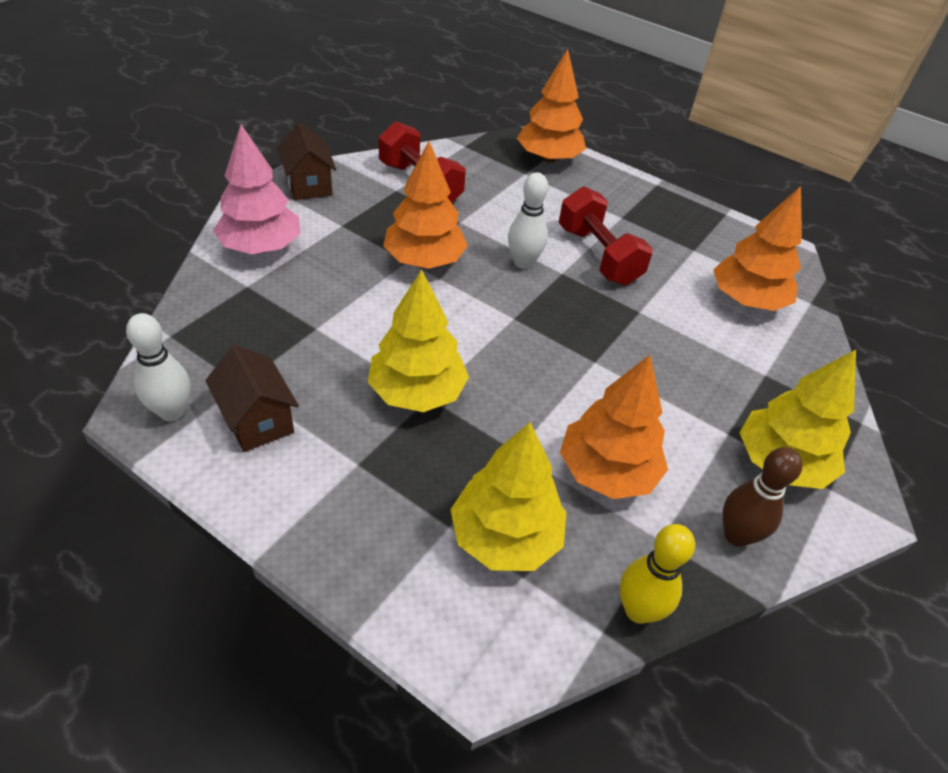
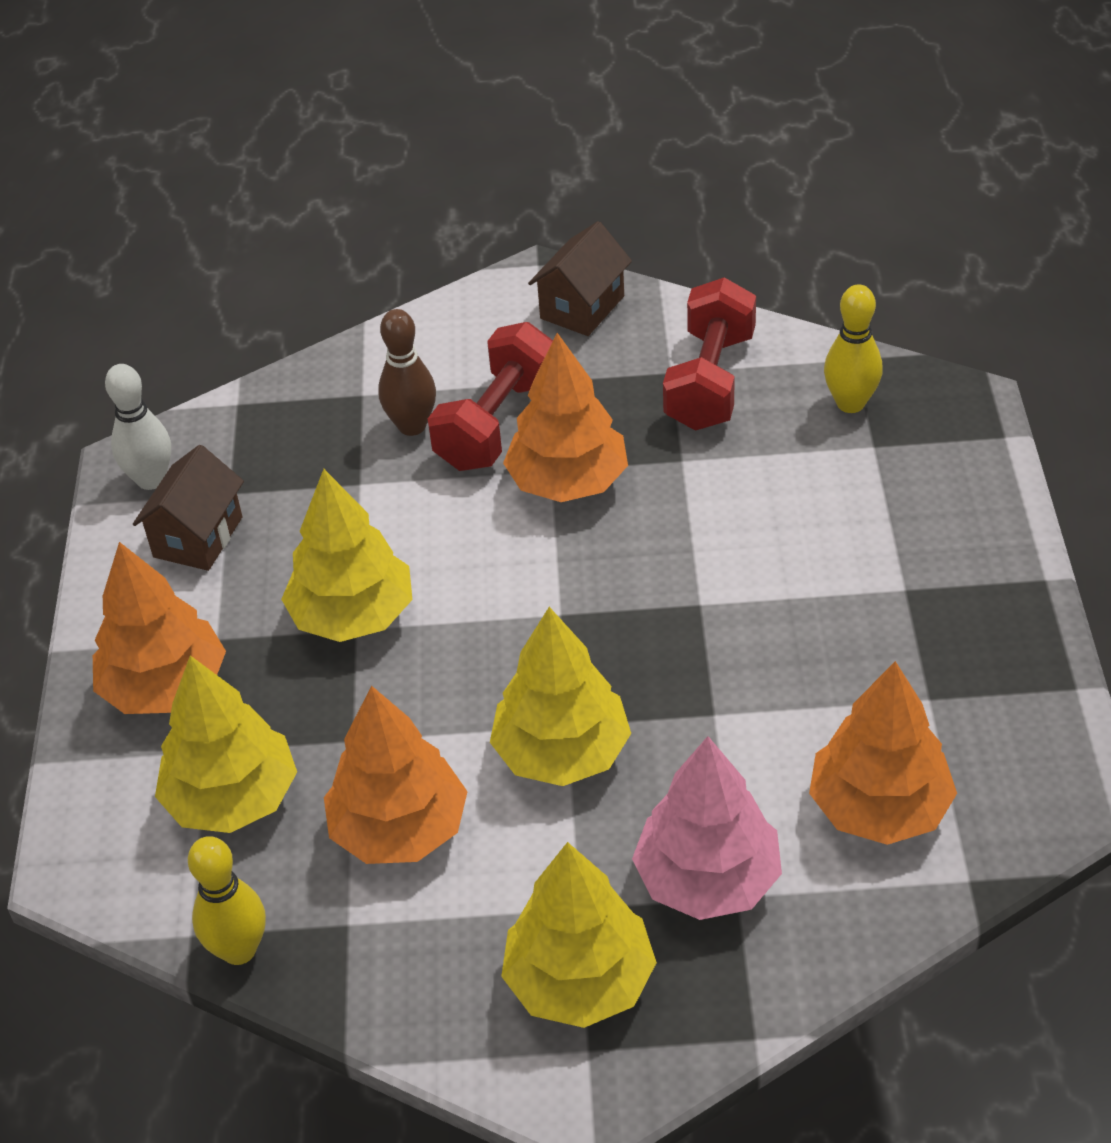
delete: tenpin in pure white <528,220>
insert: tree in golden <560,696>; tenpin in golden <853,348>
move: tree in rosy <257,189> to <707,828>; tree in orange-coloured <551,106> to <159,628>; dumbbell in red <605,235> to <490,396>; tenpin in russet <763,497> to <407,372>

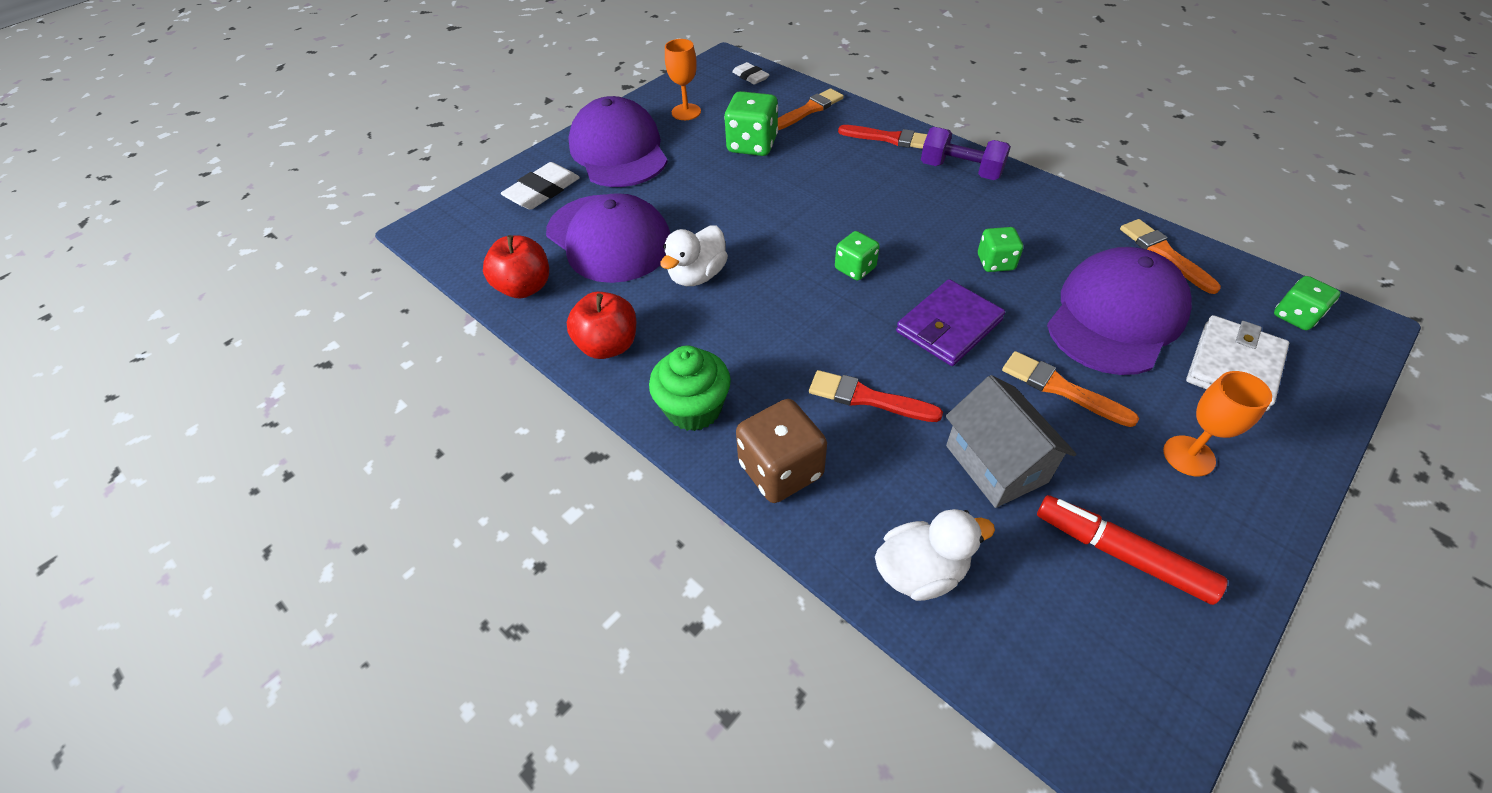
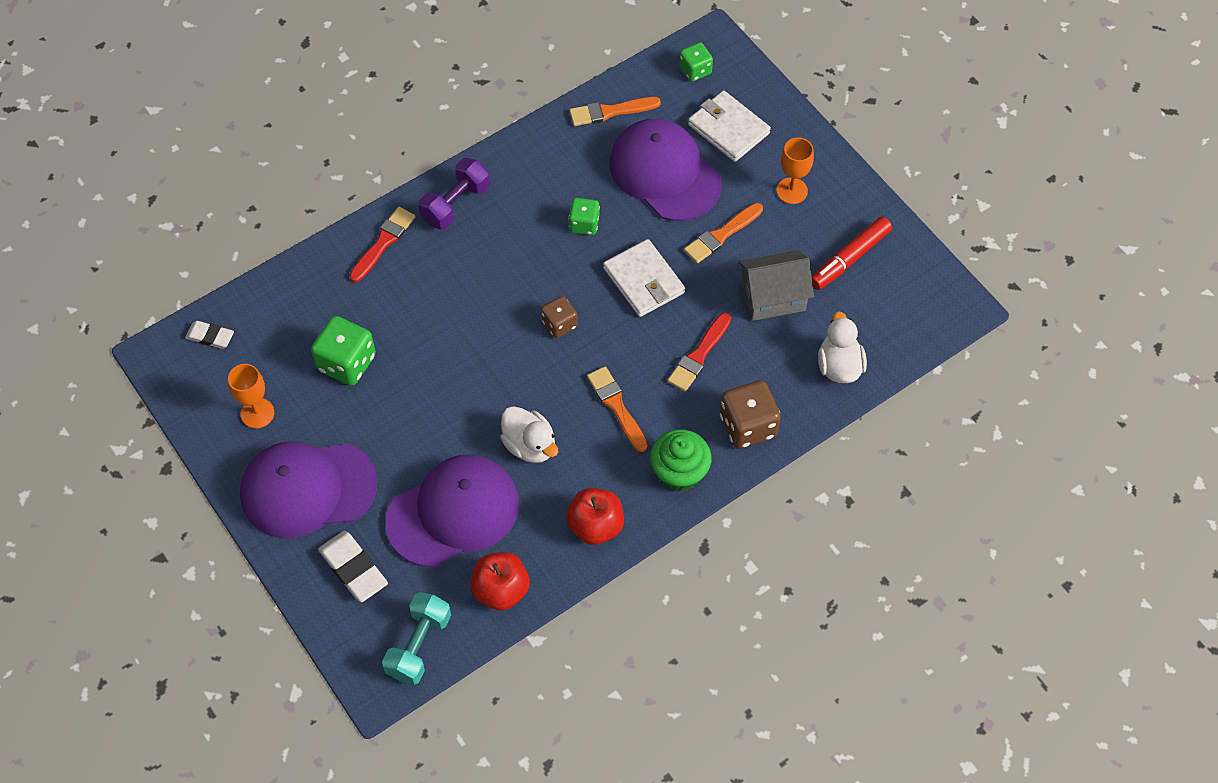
insert: dumbbell in teal <416,638>
move: paintbrush in orange-coloured <811,109> to <617,409>
recolor: die in leaf-green <857,256> to die in russet <559,317>; wallet in royal purple <950,322> to wallet in pure white <644,278>
rotate: pencil eraser in pure white <751,73> = <209,335> 45 degrees clockwise

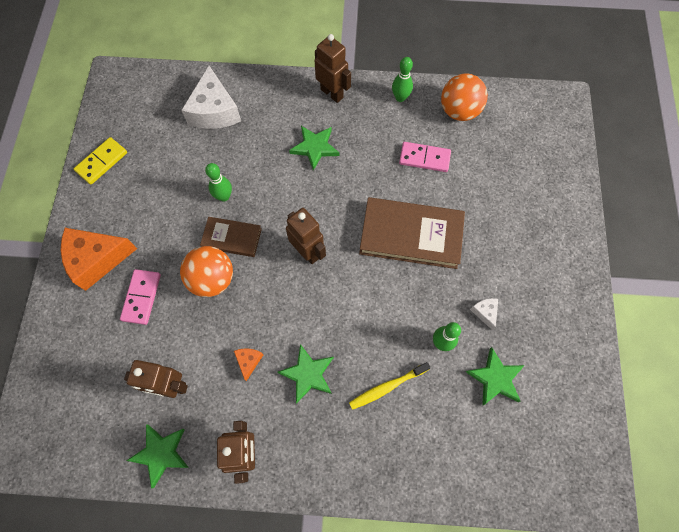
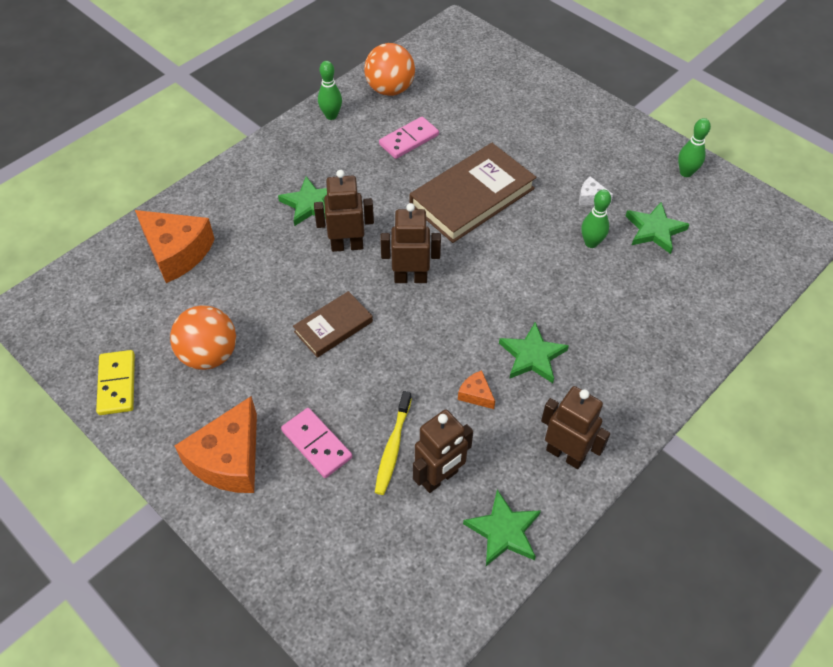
move: play ball in orange-coloured <206,271> to <203,337>; tenpin in leaf-green <218,182> to <694,147>; robot in russet <333,68> to <344,211>; tooth brush in golden <390,386> to <393,443>
recolor: piece of cheese in pure white <211,97> to piece of cheese in orange-coloured <175,246>

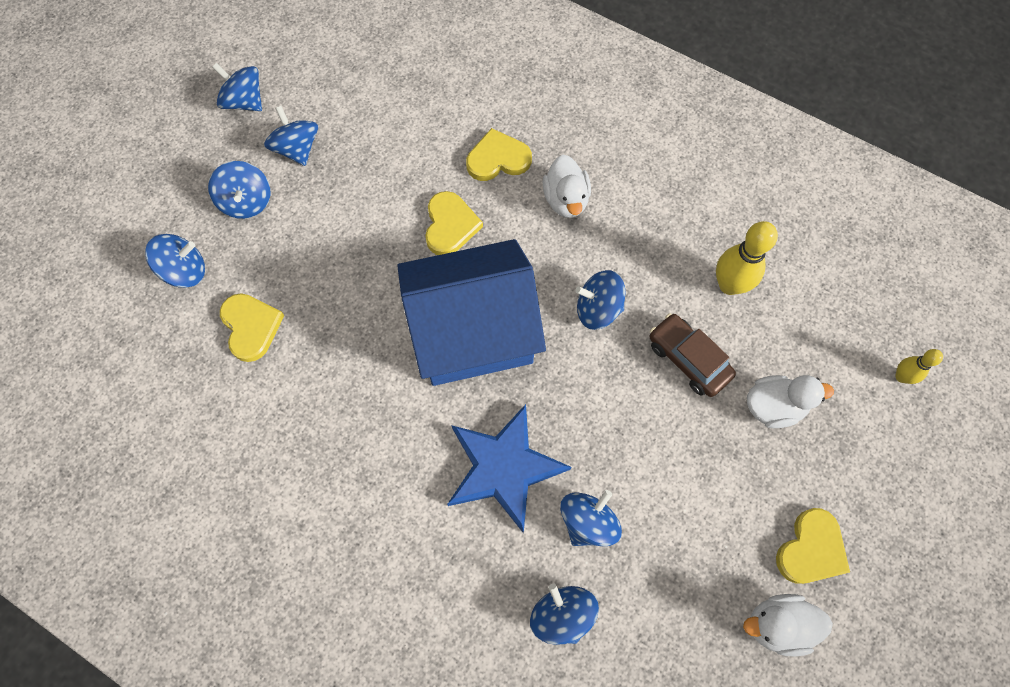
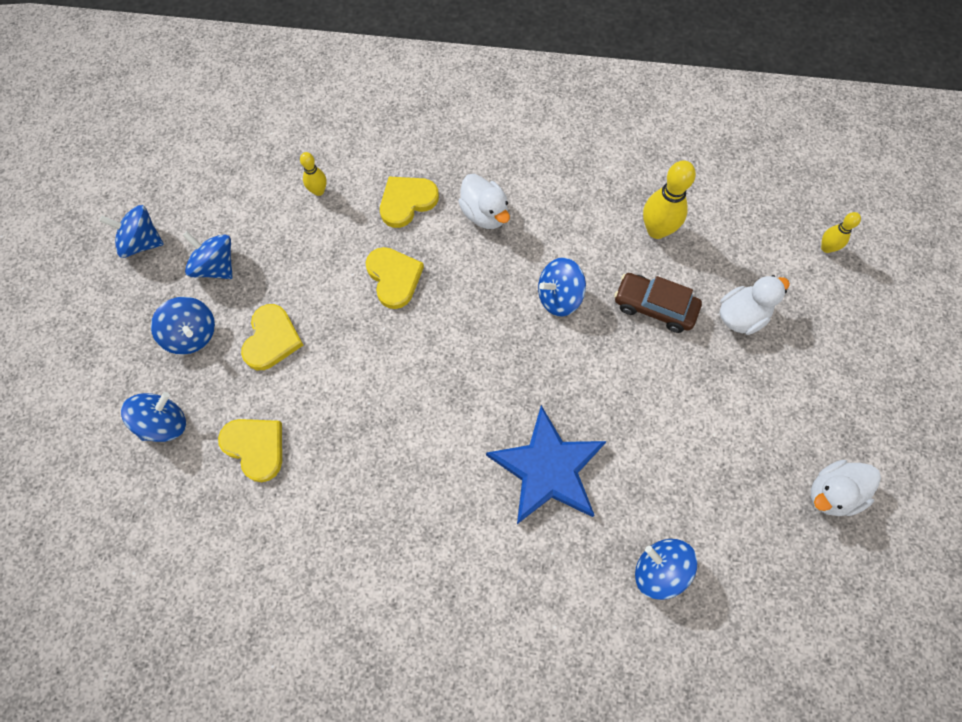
delete: toy house in blue <471,312>; spinning top in blue <591,518>
insert: tenpin in golden <313,174>
move: heart in golden <813,546> to <272,337>

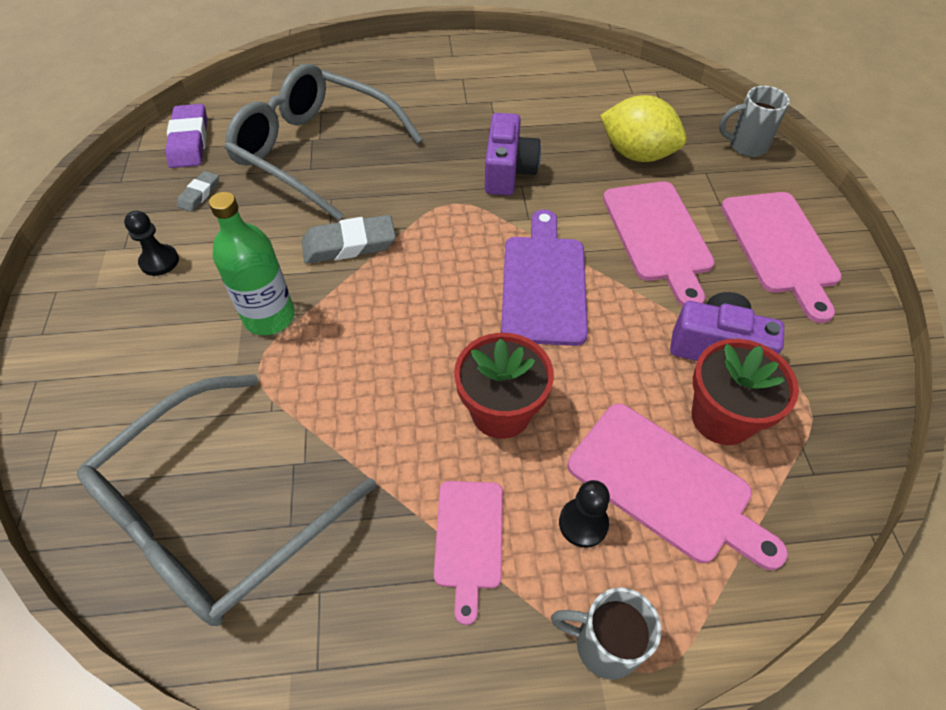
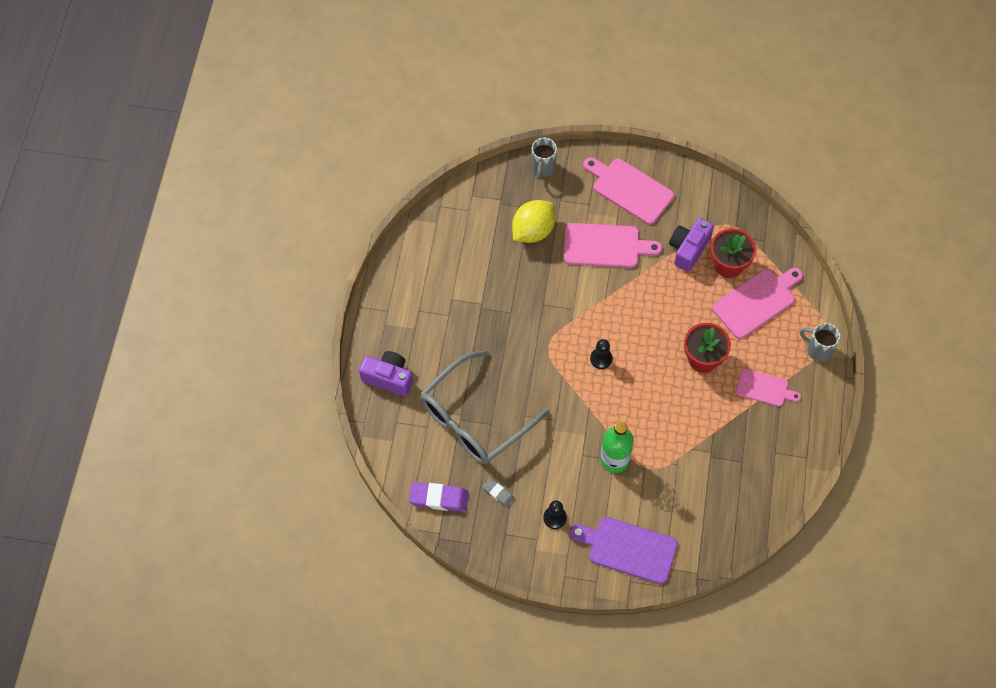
delete: eyeglasses in ash-grey <226,500>; pencil eraser in ash-grey <349,239>
move: compact camera in royal purple <513,154> to <386,374>; chopping board in royal purple <544,277> to <624,550>; chess pawn in jet-black <584,514> to <601,354>
rotate: mug in ash-grey <606,633> = <820,342> 90 degrees clockwise; chopping board in rosy <781,257> = <628,191> 150 degrees counterclockwise

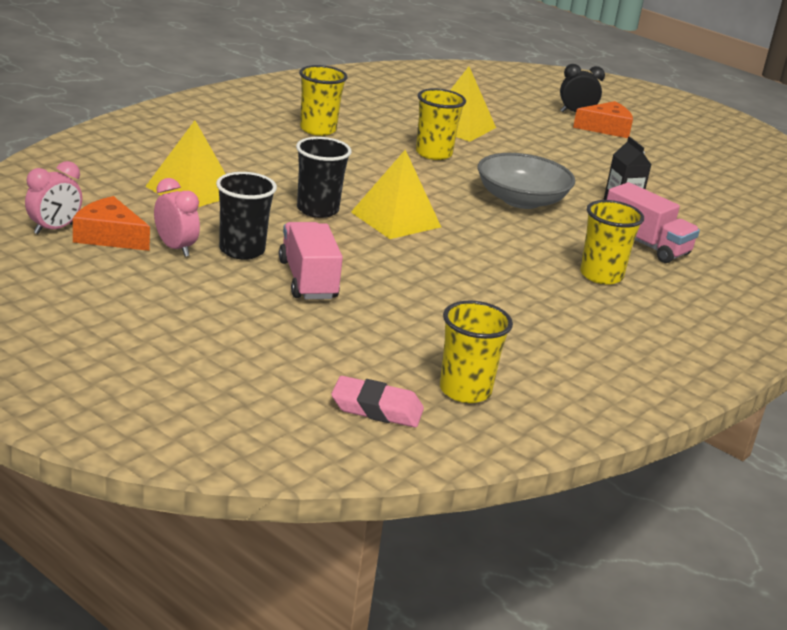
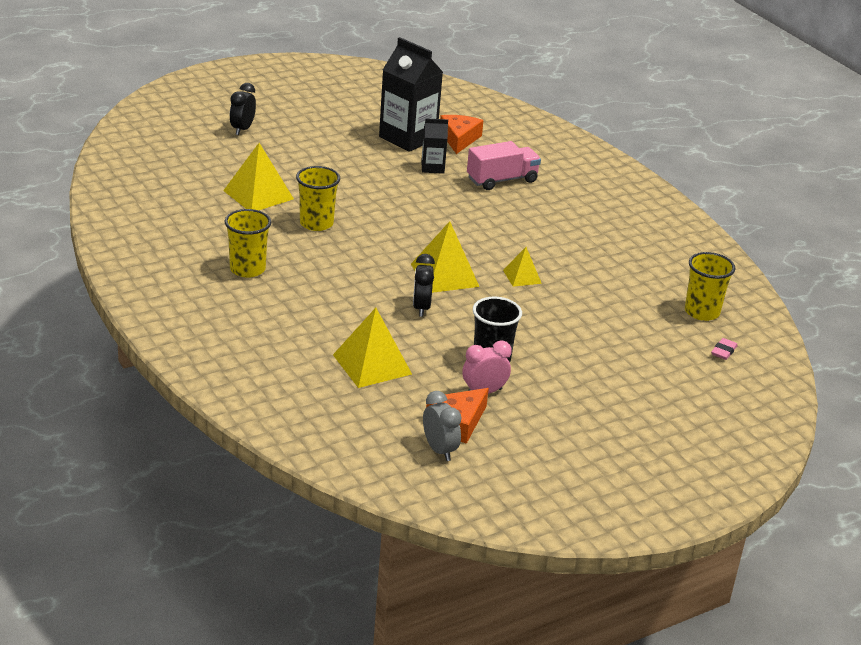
delete: truck in rosy <311,260>; deep dish in ash-grey <526,181>; cup in golden <612,242>
insert: juice carton in jet-black <411,94>; pyramid in golden <522,267>
move: piece of cheese in orange-coloured <603,119> to <462,134>
replace: cup in jet-black <324,177> to bedside clock in jet-black <424,285>
recolor: bedside clock in rosy <53,197> to bedside clock in ash-grey <442,426>
resize: pencil eraser in rosy <377,402> = <724,349> x0.59

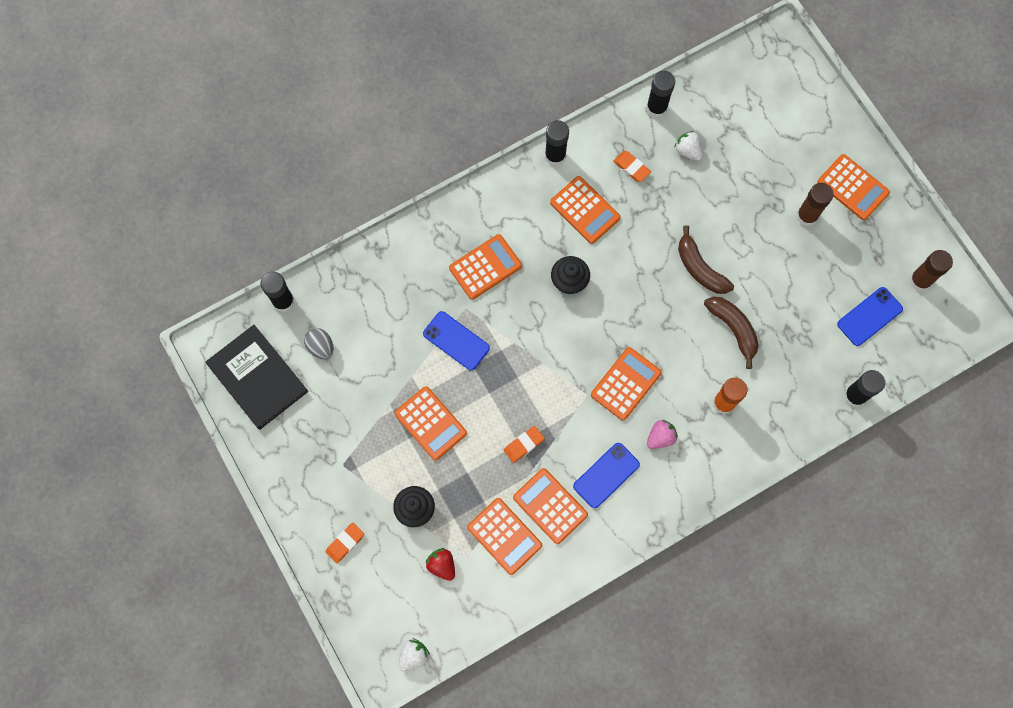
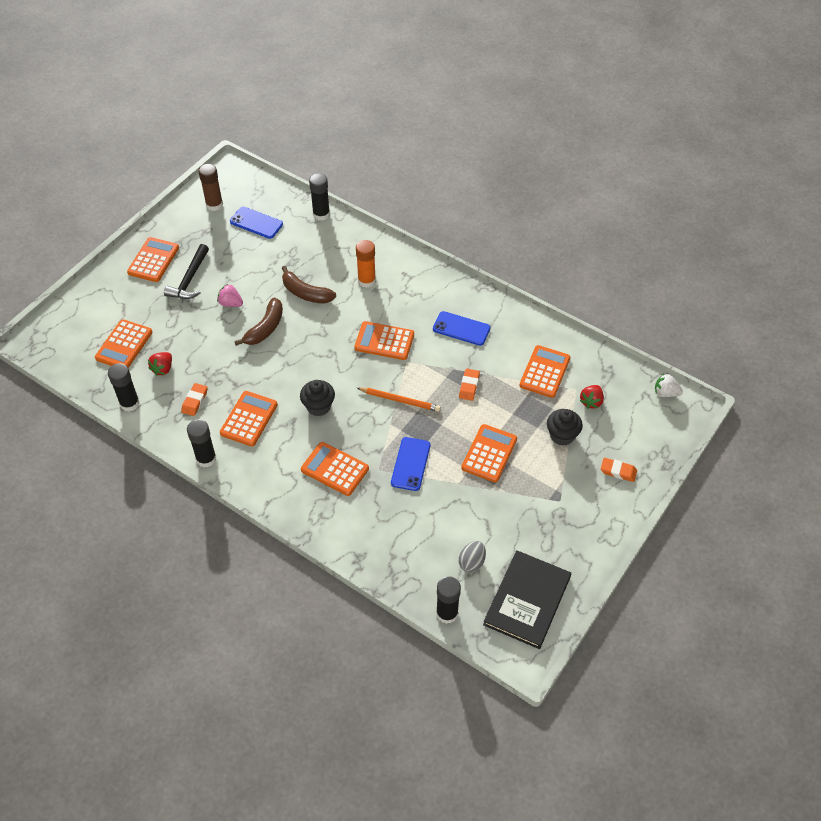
insert: wooden pencil in orange-coloured <399,400>
move: calculator in orange-coloured <550,506> to <124,343>; berry in rosy <662,434> to <230,295>
replace: glue in russet <815,204> to claw hammer in jet-black <186,271>
recolor: berry in pure white <688,146> to berry in red <160,364>
rotate: pencil eraser in orange-coloured <524,444> = <469,385> 75 degrees clockwise; banana fruit in russet <731,333> = <309,285> 90 degrees counterclockwise

